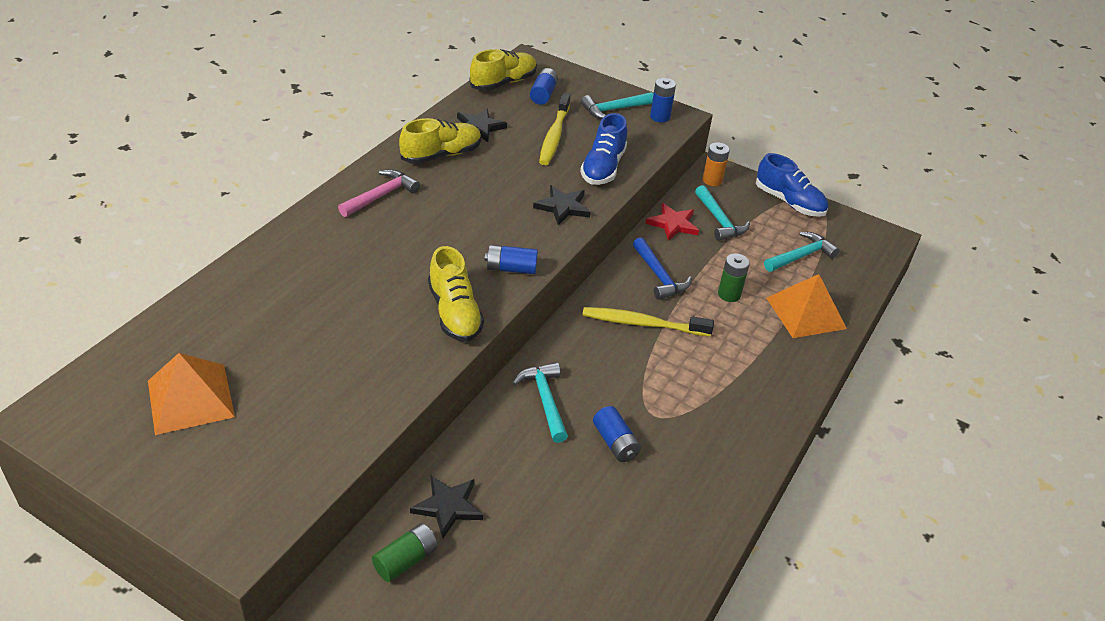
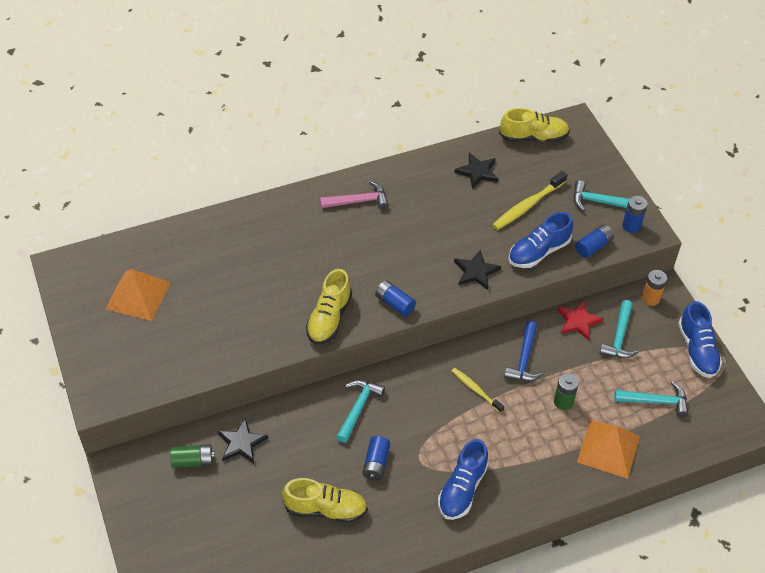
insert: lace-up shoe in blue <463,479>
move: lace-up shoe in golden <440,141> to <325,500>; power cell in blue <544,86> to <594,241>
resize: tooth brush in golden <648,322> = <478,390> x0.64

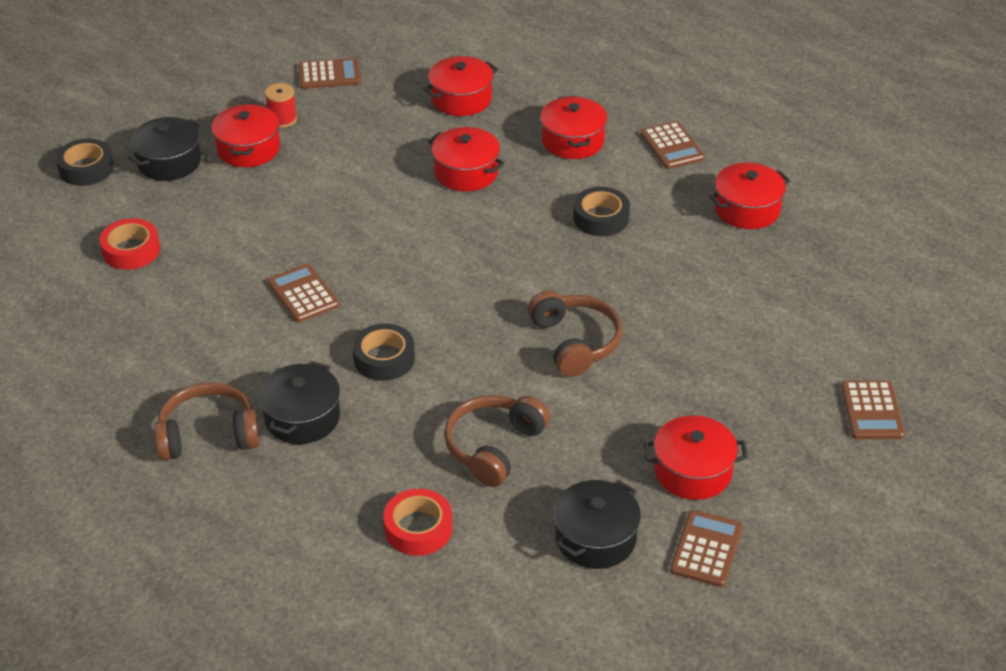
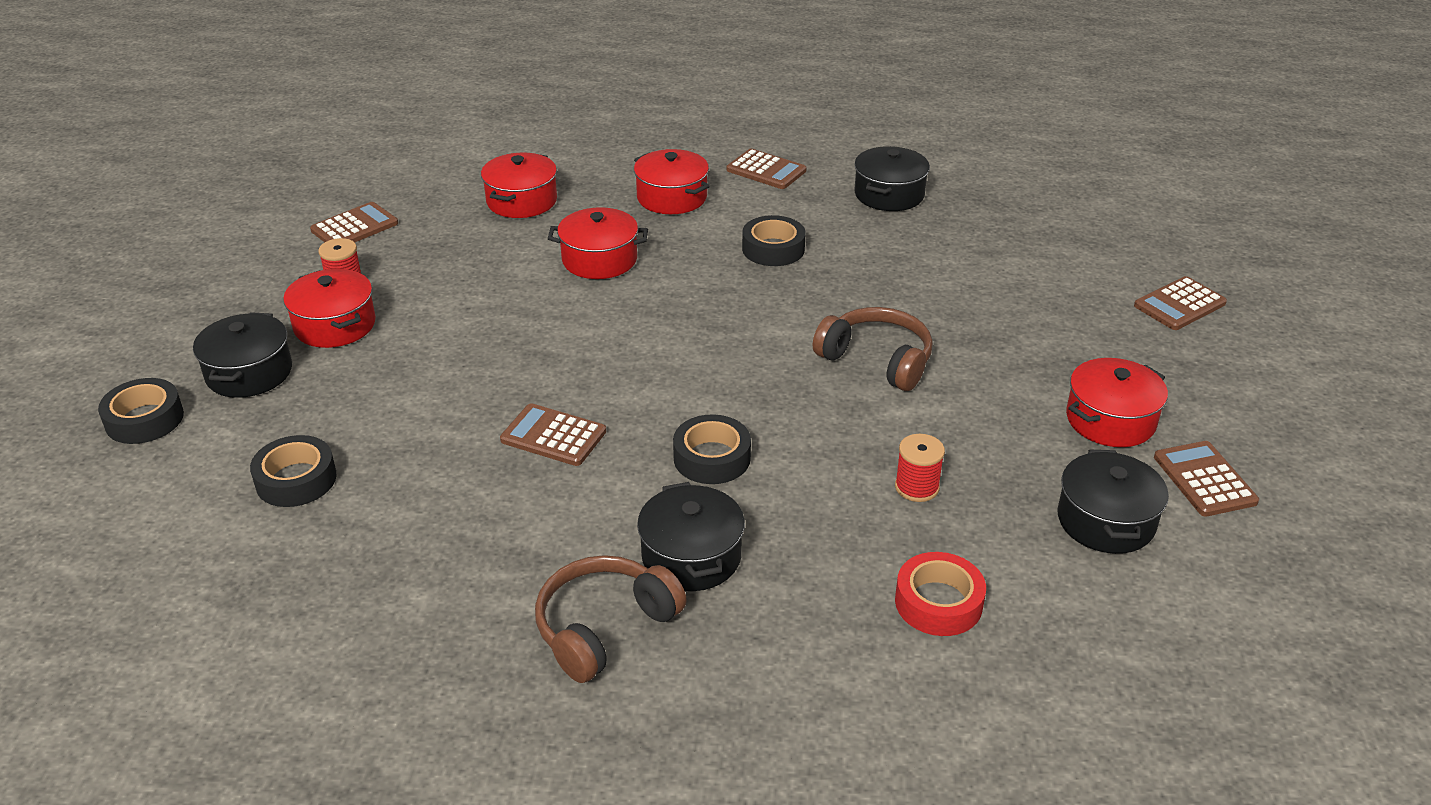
replace: headset in russet <497,441> to reel of thread in red <920,468>
recolor: sticky tape in red <129,244> to sticky tape in jet-black <293,471>; pot in red <749,196> to pot in jet-black <892,178>
rotate: calculator in russet <873,409> = <1180,303> 90 degrees clockwise

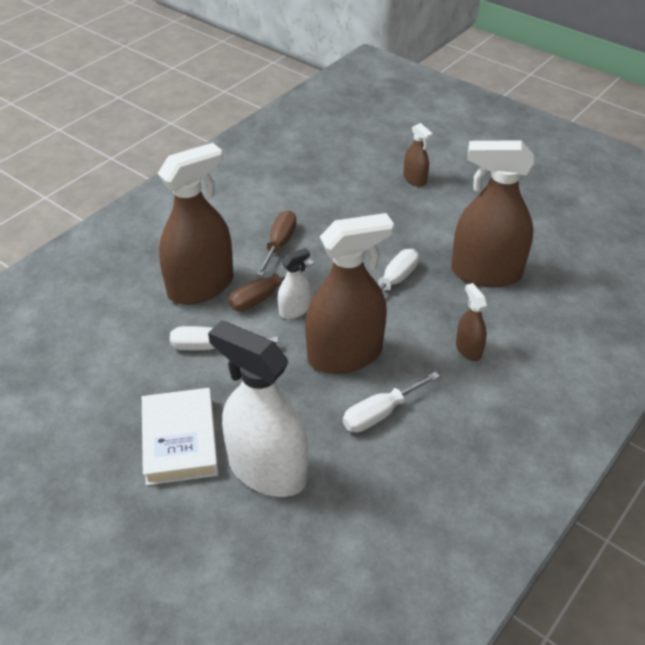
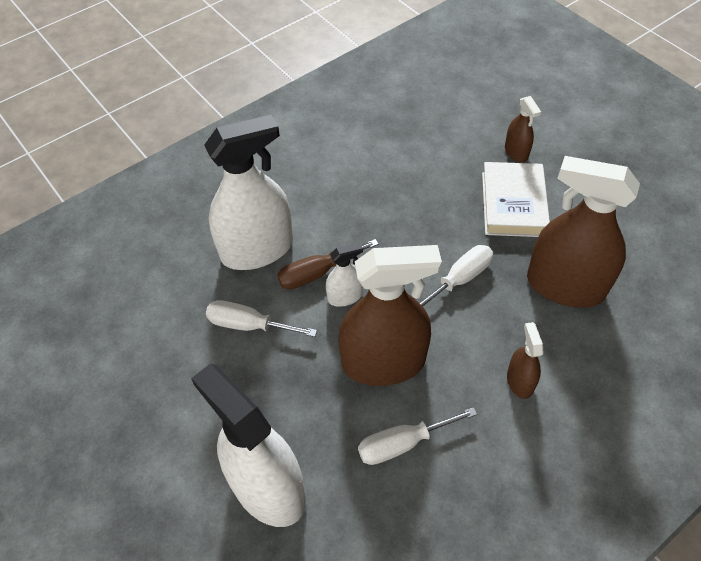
delete: hand screwdriver in russet <276,243>
move: hardcover in pure white <180,436> to <516,199>
recolor: spray bottle in russet <196,224> to spray bottle in pure white <248,192>

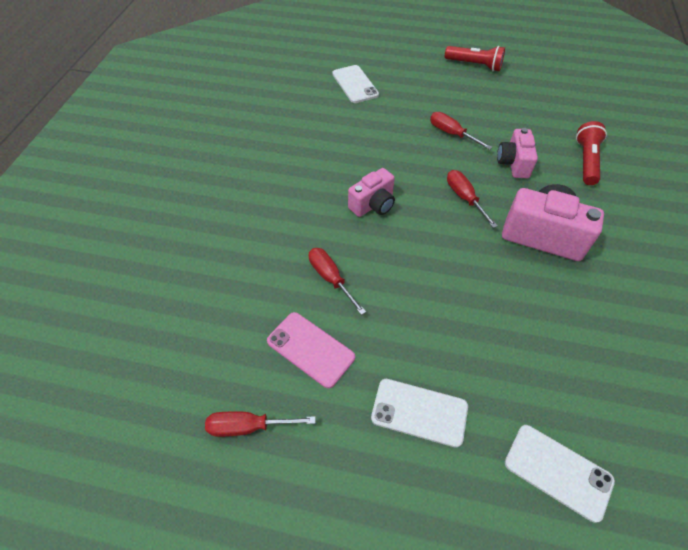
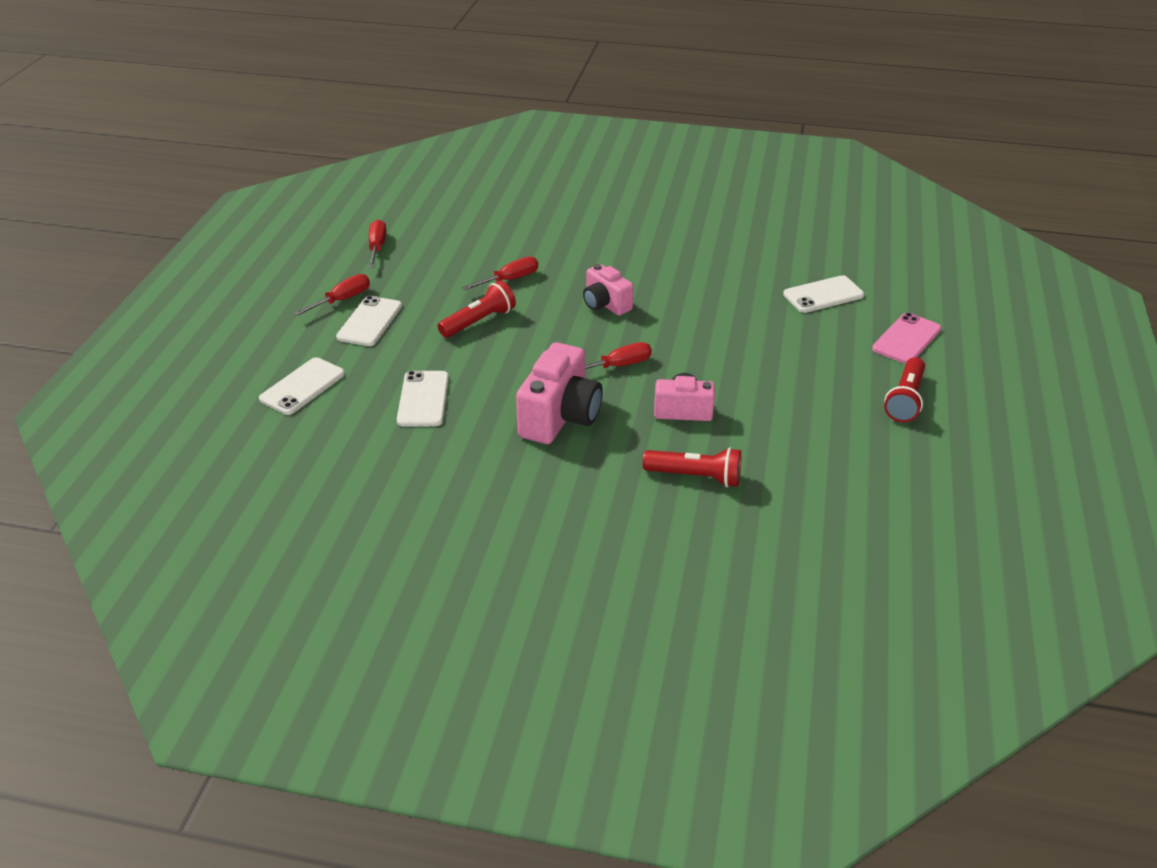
insert: mobile phone in pure white <423,398>; flashlight in red <477,309>
move: mobile phone in rosy <311,350> to <907,338>; hand screwdriver in red <461,131> to <332,295>

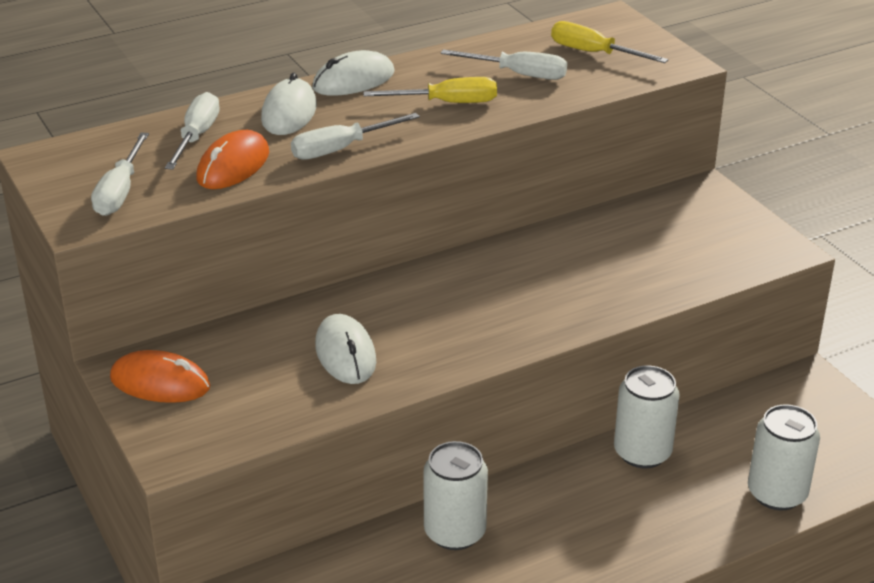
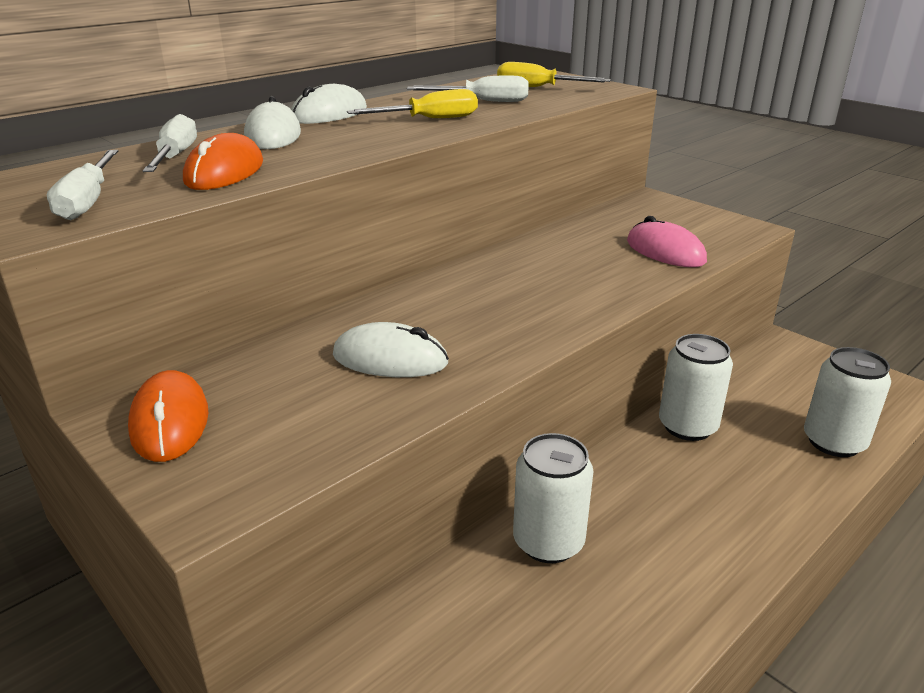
delete: hand screwdriver in pure white <355,136>
insert: PC mouse in rosy <667,241>
rotate: PC mouse in orange-coloured <160,376> = <168,416> 75 degrees clockwise; PC mouse in pure white <345,349> = <391,349> 45 degrees counterclockwise

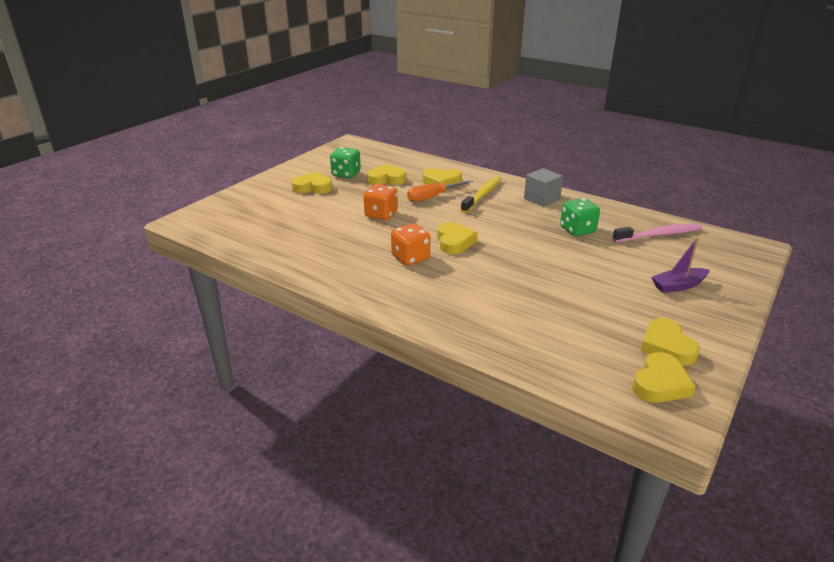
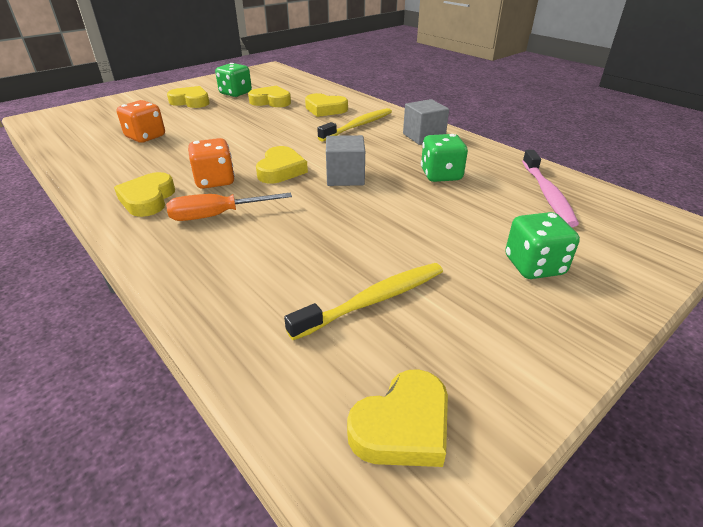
insert: tooth brush in golden <363,301>; cube in ash-grey <345,160>
move: die in orange-coloured <380,202> to <141,121>; hand screwdriver in orange-coloured <440,191> to <229,207>; heart in golden <670,342> to <144,194>
replace: boat in royal purple <680,265> to die in leaf-green <542,245>
rotate: tooth brush in rosy <657,233> = <550,188> 90 degrees clockwise

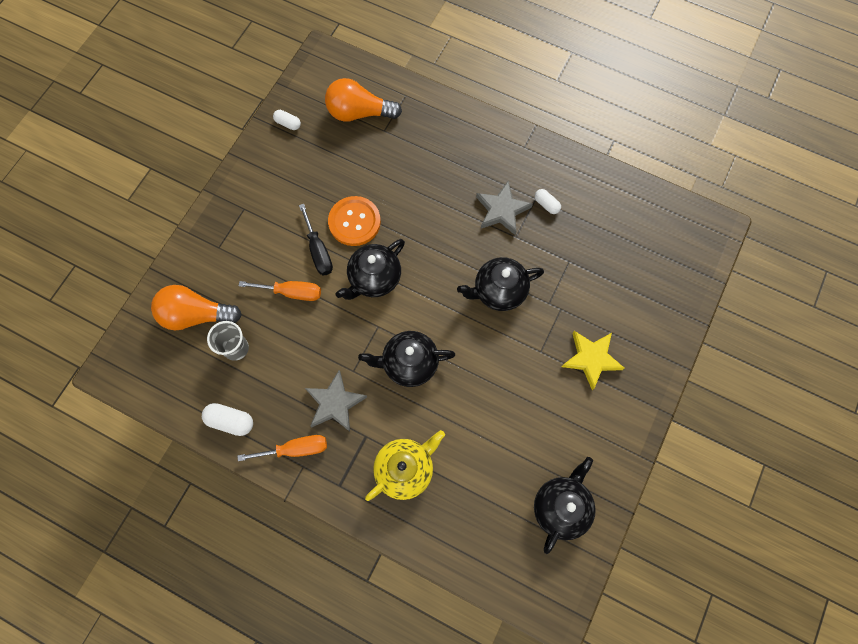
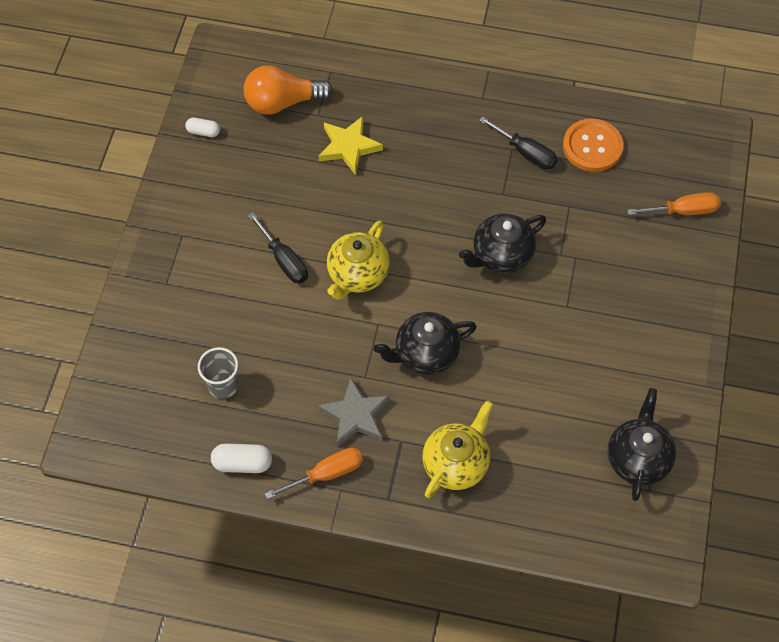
delete: lightbulb in orange-coloured <196,307>; star in ash-grey <504,208>
move: hand screwdriver in orange-coloured <279,291> to <674,203>; sewing button in orange-coloured <354,221> to <593,145>; star in golden <593,360> to <350,145>
replace: capsule in pure white <548,201> to hand screwdriver in jet-black <518,143>
recolor: china teapot in jet-black <370,269> to china teapot in golden <358,260>

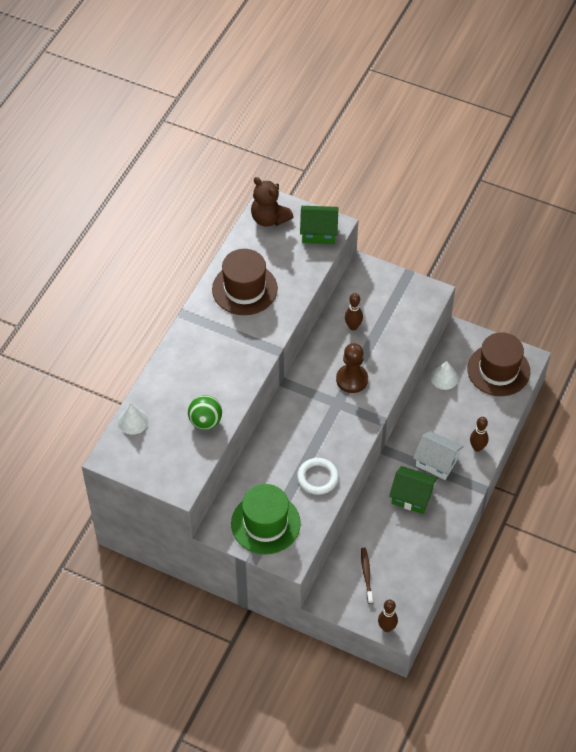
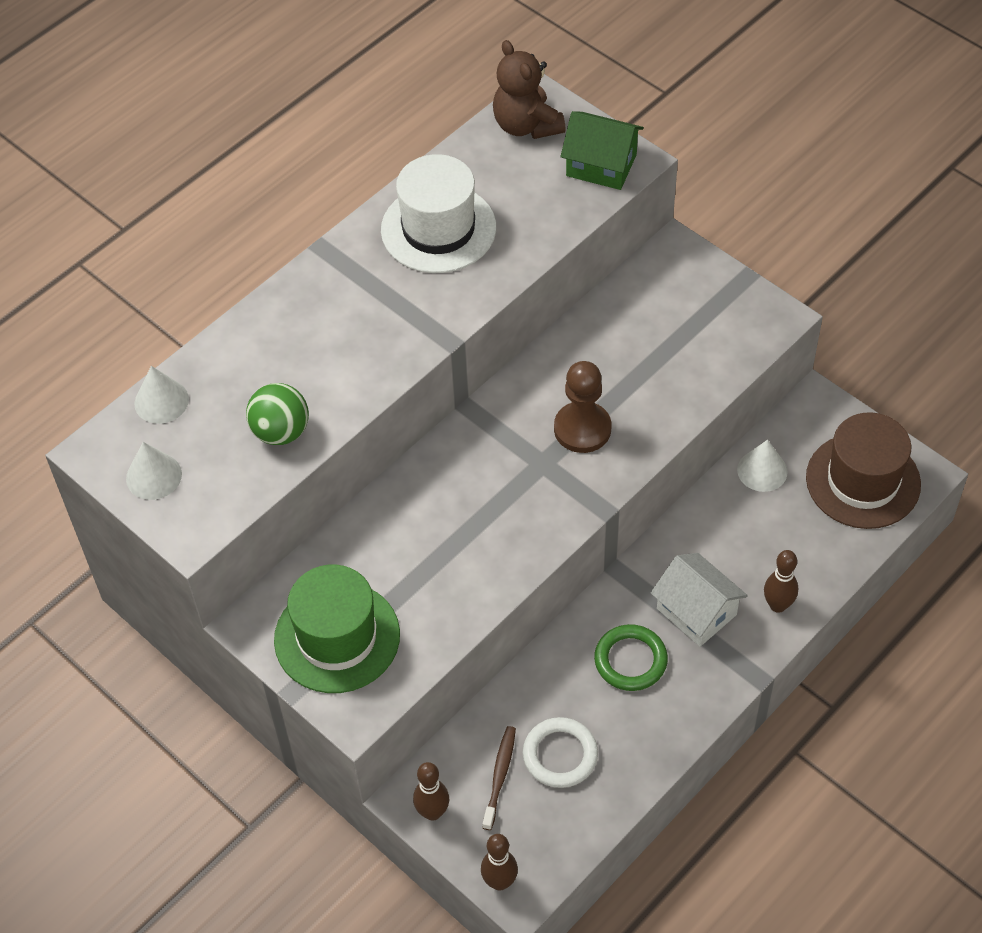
insert: cone in pure white <154,471>
move: ring in pure white <318,476> to <560,752>; tenpin in russet <354,312> to <431,791>
replace: toy house in leaf-green <413,490> to ring in leaf-green <631,657>
recolor: top hat in russet <245,282> to top hat in pure white <438,213>

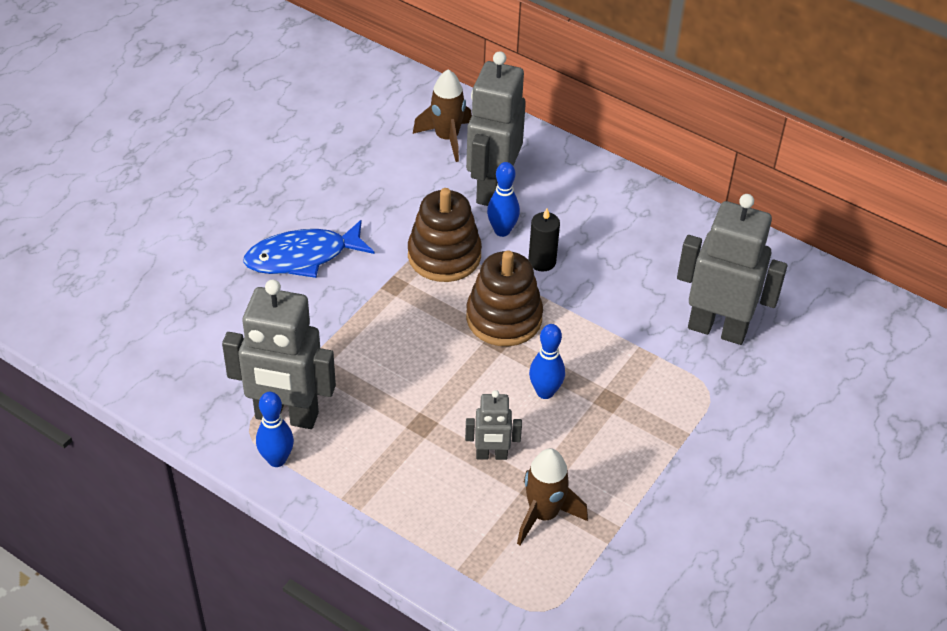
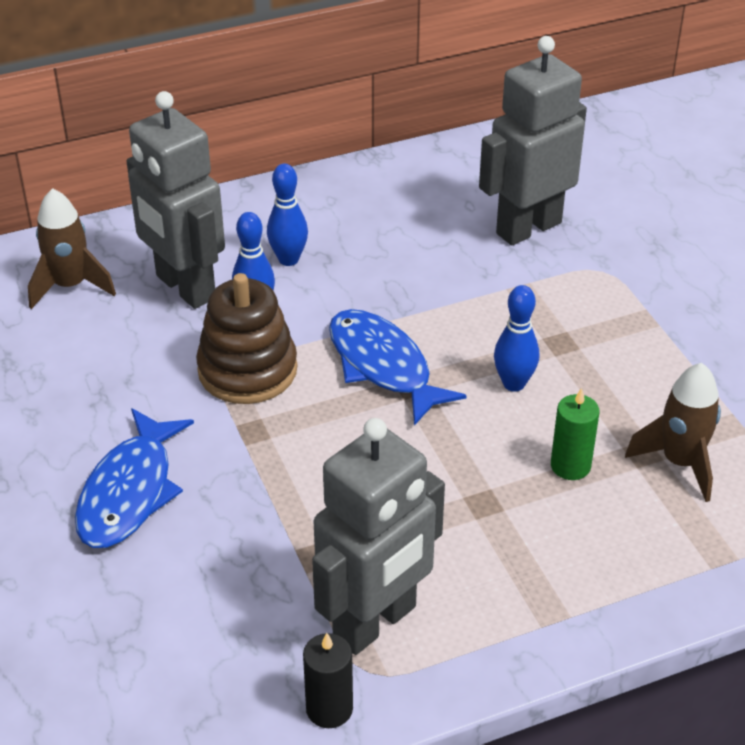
move: tenpin in blue <275,429> to <287,215>; wax candle in jet-black <544,239> to <328,680>
replace: robot in ash-grey <493,425> to wax candle in leaf-green <575,434>; stacking rings in russet <504,298> to fish in blue <398,367>

